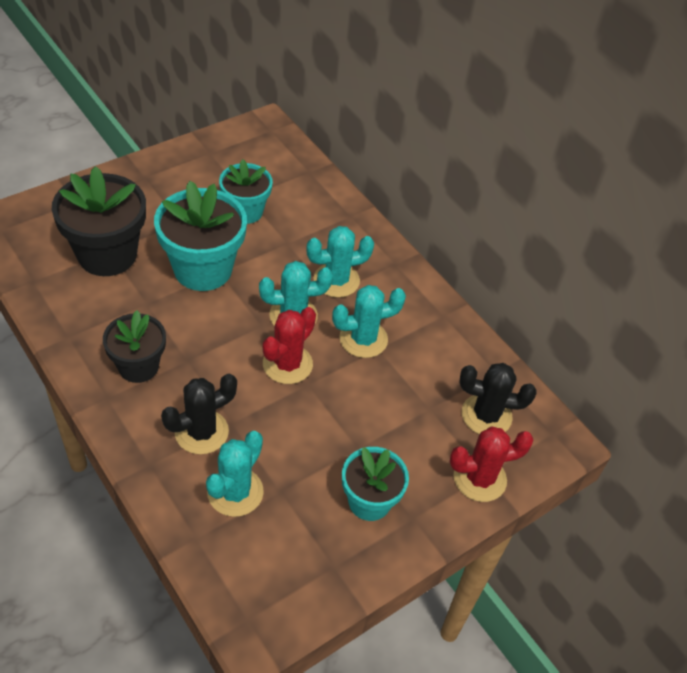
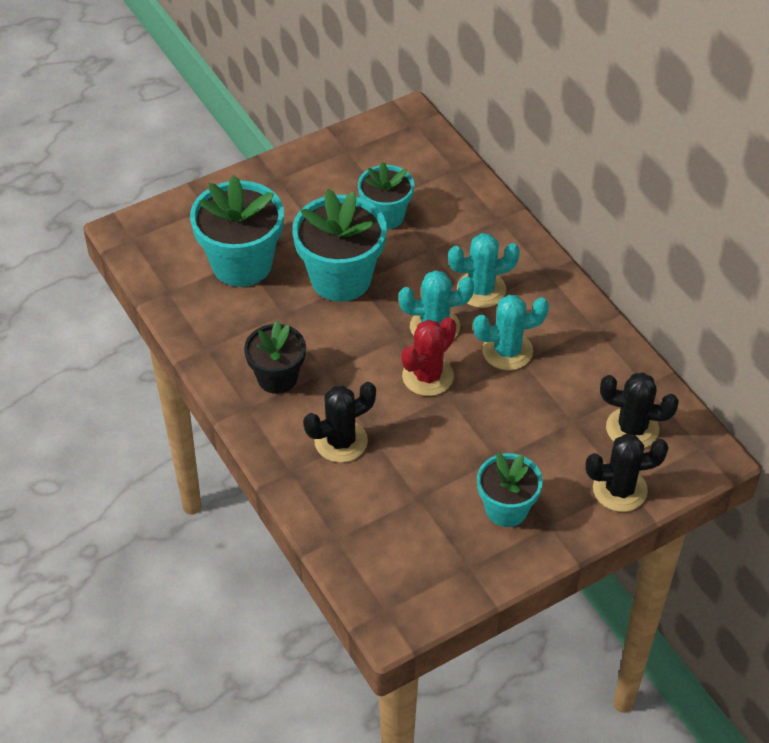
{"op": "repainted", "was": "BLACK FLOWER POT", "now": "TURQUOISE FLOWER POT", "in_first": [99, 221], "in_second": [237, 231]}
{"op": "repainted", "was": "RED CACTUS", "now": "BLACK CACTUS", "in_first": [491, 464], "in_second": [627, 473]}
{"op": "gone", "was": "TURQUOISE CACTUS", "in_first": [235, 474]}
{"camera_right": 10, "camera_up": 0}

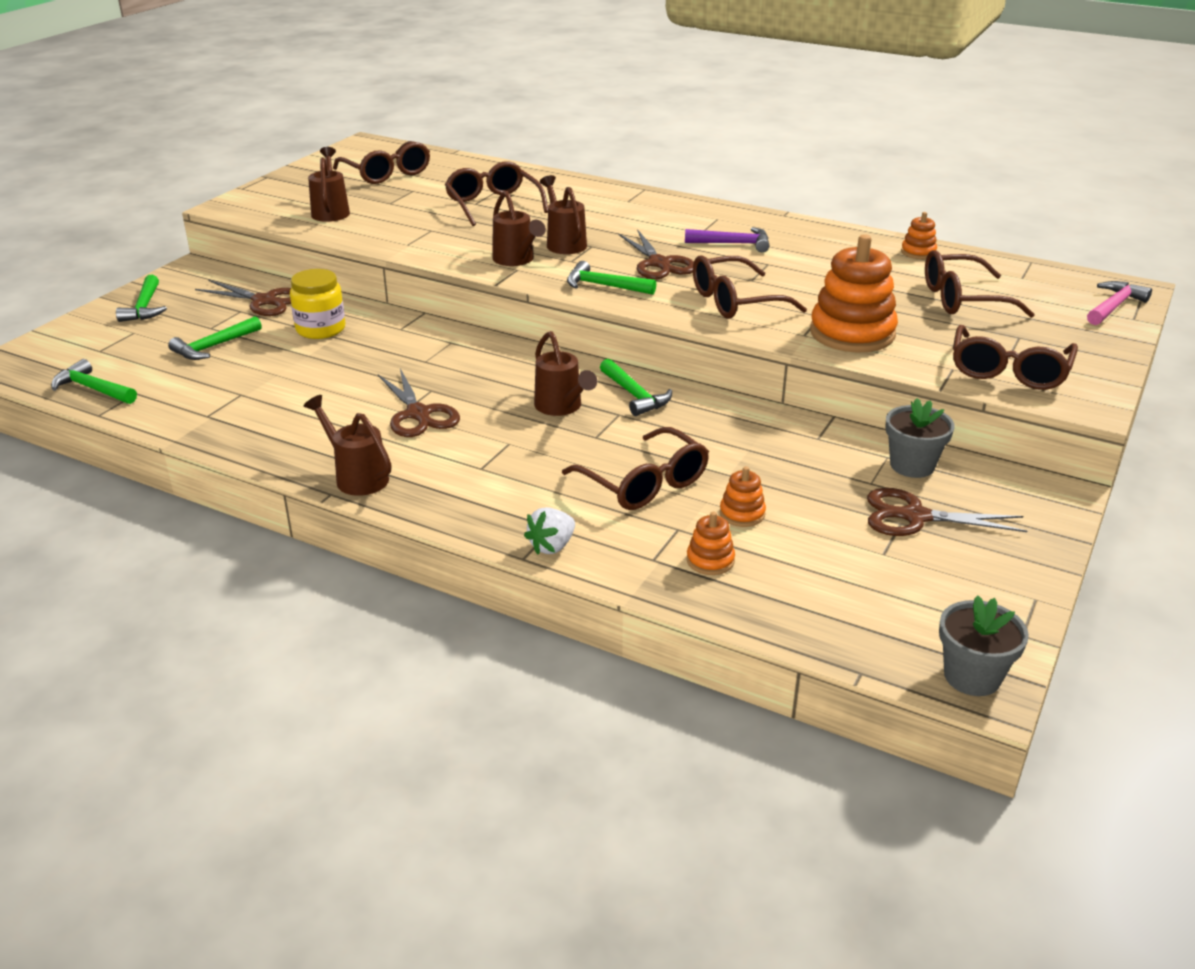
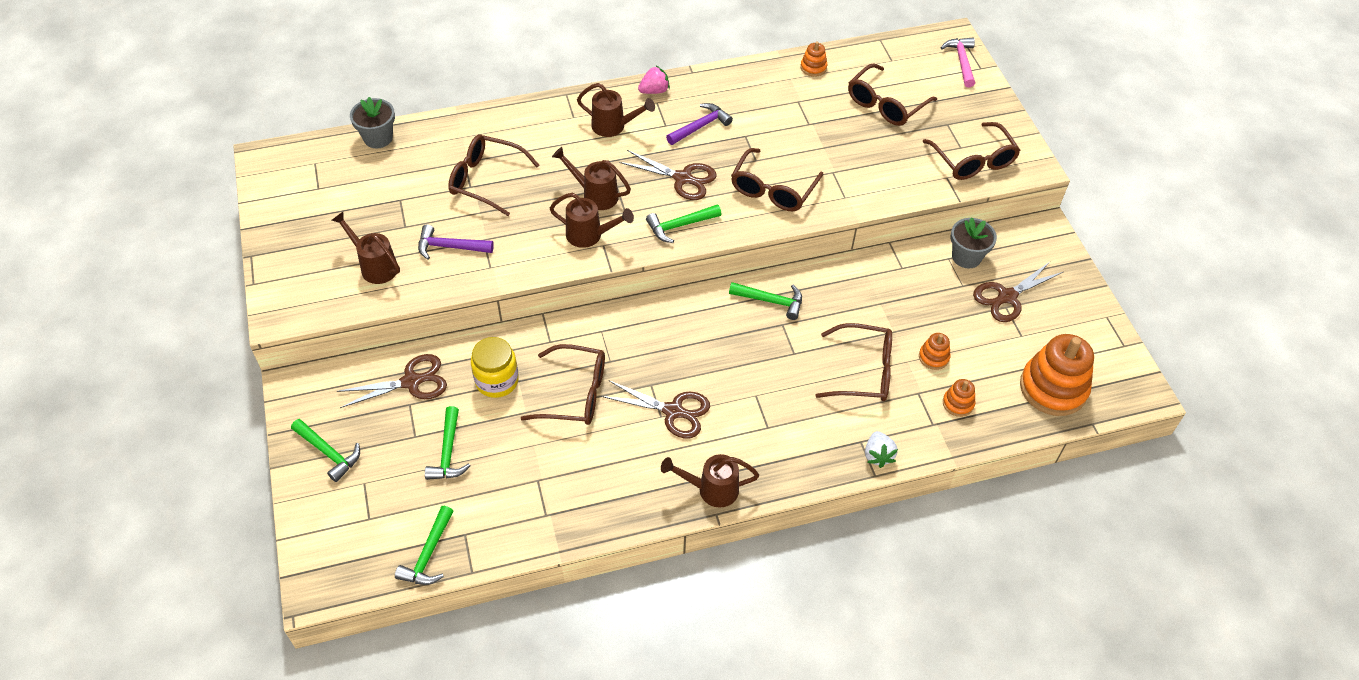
{"op": "shifted", "was": "BROWN GLASSES", "in_first": [381, 162], "in_second": [563, 384]}
{"op": "shifted", "was": "ORANGE STACKING TOY", "in_first": [854, 293], "in_second": [1057, 375]}
{"op": "shifted", "was": "BROWN WATERING CAN", "in_first": [565, 373], "in_second": [616, 110]}
{"op": "rotated", "was": "GREEN HAMMER", "in_first": [94, 381], "in_second": [424, 545], "clockwise": -60}
{"op": "shifted", "was": "GREY FLOWER POT", "in_first": [984, 645], "in_second": [372, 122]}
{"op": "new", "now": "PINK STRAWBERRY", "in_second": [654, 80]}
{"op": "new", "now": "PURPLE HAMMER", "in_second": [456, 242]}
{"camera_right": -45, "camera_up": 20}

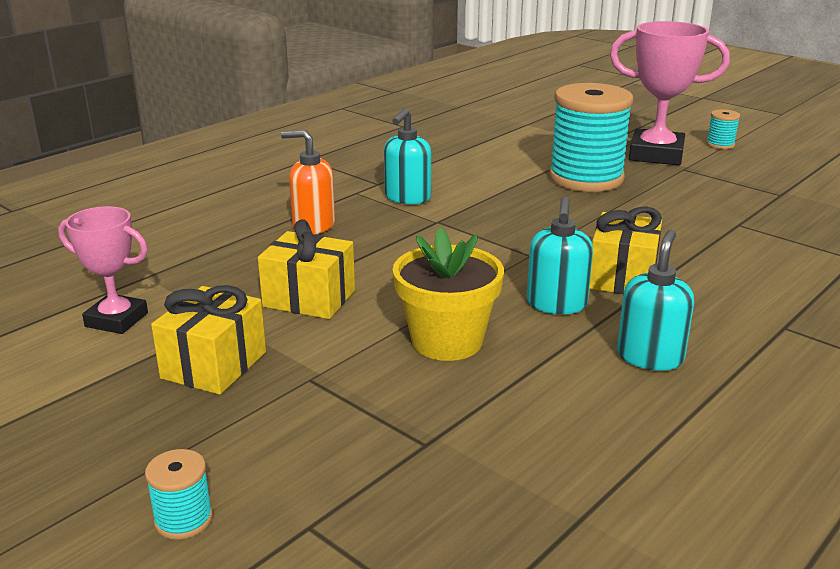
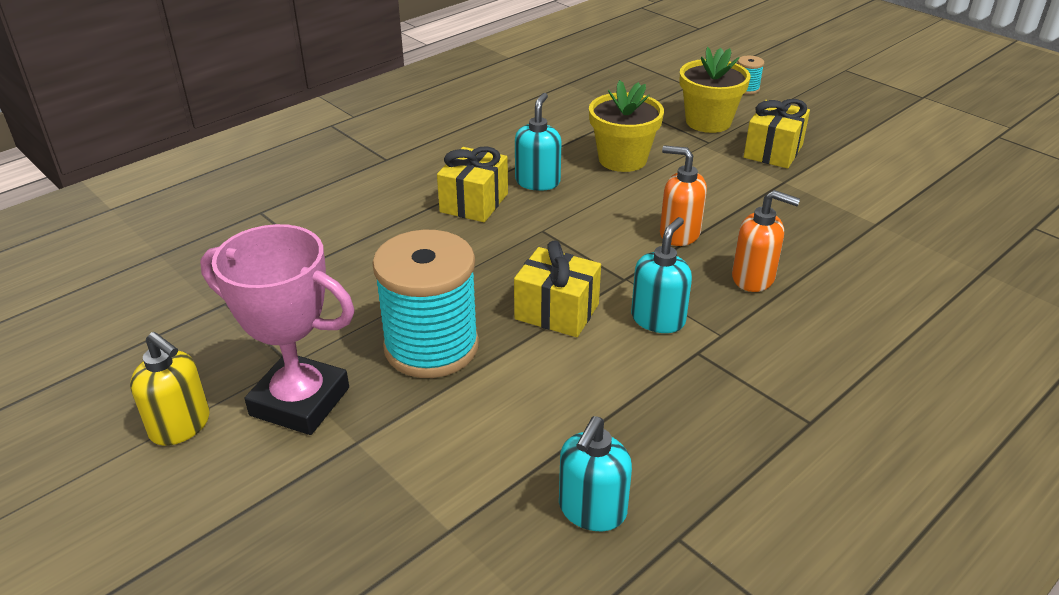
{"op": "swapped", "was": "TURQUOISE SPOOL", "now": "YELLOW SOAP DISPENSER", "in_first": [723, 129], "in_second": [170, 389]}
{"op": "gone", "was": "PINK TROPHY", "in_first": [103, 270]}
{"op": "shifted", "was": "YELLOW GIFT", "in_first": [306, 269], "in_second": [557, 288]}
{"op": "shifted", "was": "TURQUOISE SOAP DISPENSER", "in_first": [655, 300], "in_second": [595, 473]}
{"op": "new", "now": "YELLOW FLOWER POT", "in_second": [715, 90]}
{"op": "new", "now": "ORANGE SOAP DISPENSER", "in_second": [683, 195]}
{"camera_right": -175, "camera_up": 10}

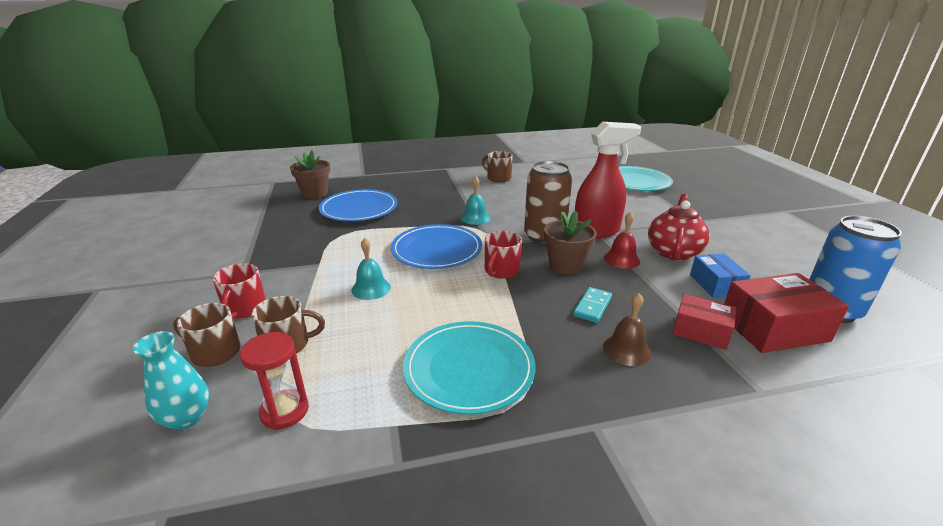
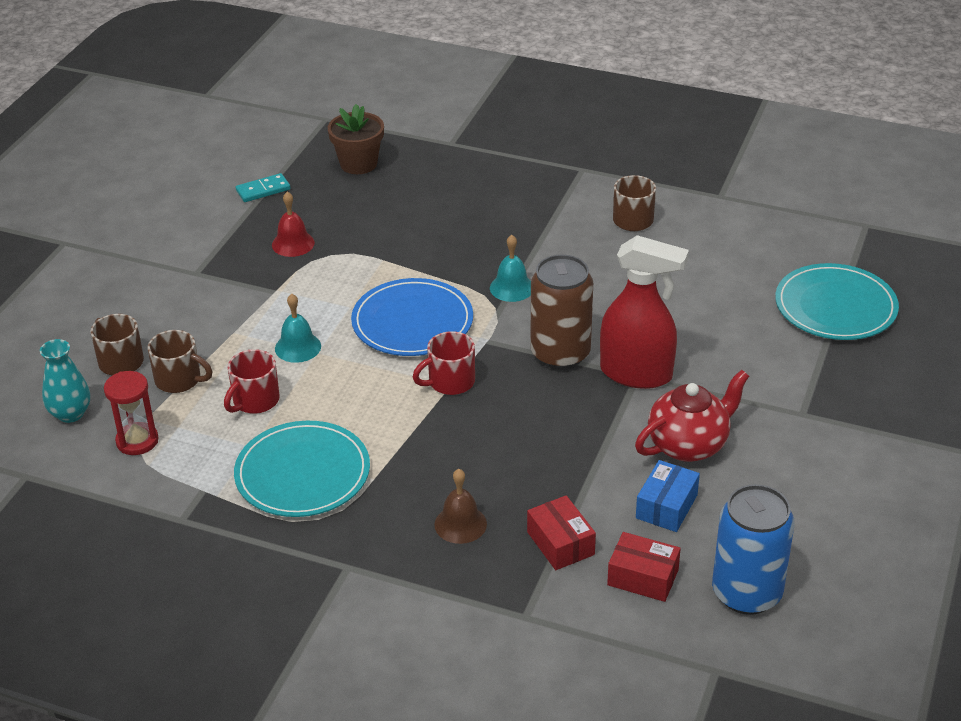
{"op": "gone", "was": "BLUE PLATE", "in_first": [358, 205]}
{"op": "gone", "was": "BROWN FLOWER POT", "in_first": [570, 243]}
{"op": "shifted", "was": "RED BELL", "in_first": [622, 240], "in_second": [293, 224]}
{"op": "shifted", "was": "RED MUG", "in_first": [239, 290], "in_second": [252, 381]}
{"op": "scaled", "was": "RED BOX", "in_first": [786, 313], "in_second": [644, 567], "ratio": 0.62}
{"op": "shifted", "was": "TURQUOISE DOMINO", "in_first": [592, 305], "in_second": [263, 187]}
{"camera_right": 35, "camera_up": 10}

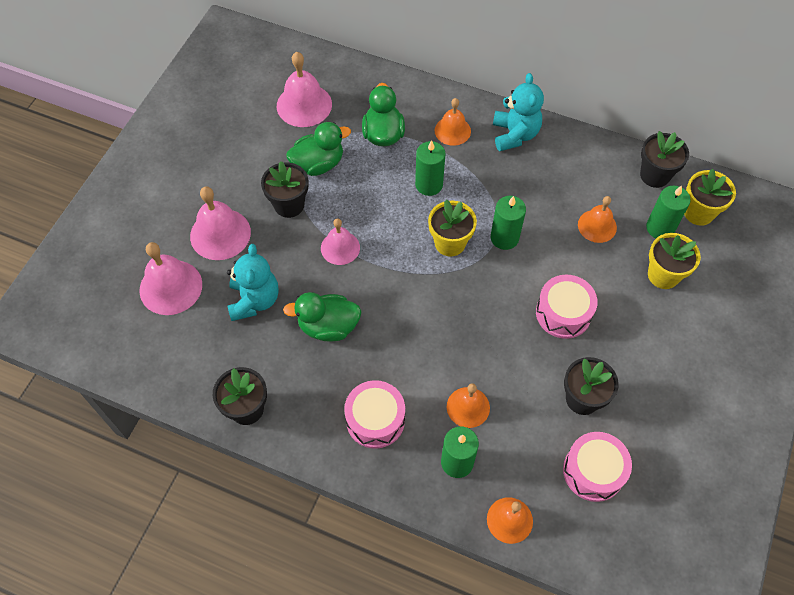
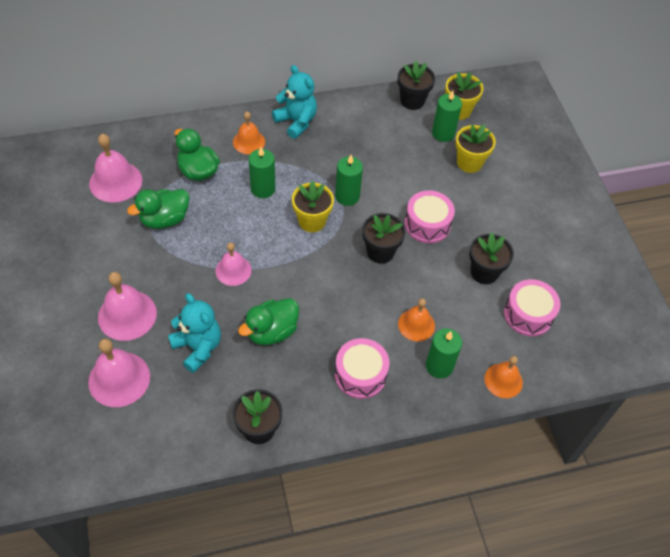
{"op": "rotated", "was": "GREEN DUCK", "in_first": [318, 149], "in_second": [158, 209], "clockwise": -150}
{"op": "shifted", "was": "BLACK FLOWER POT", "in_first": [285, 189], "in_second": [384, 238]}
{"op": "gone", "was": "ORANGE BELL", "in_first": [597, 219]}
{"camera_right": -40, "camera_up": -5}

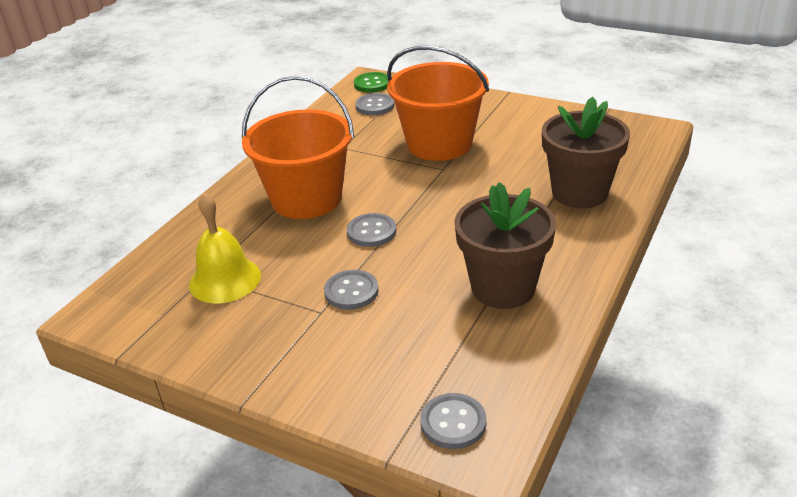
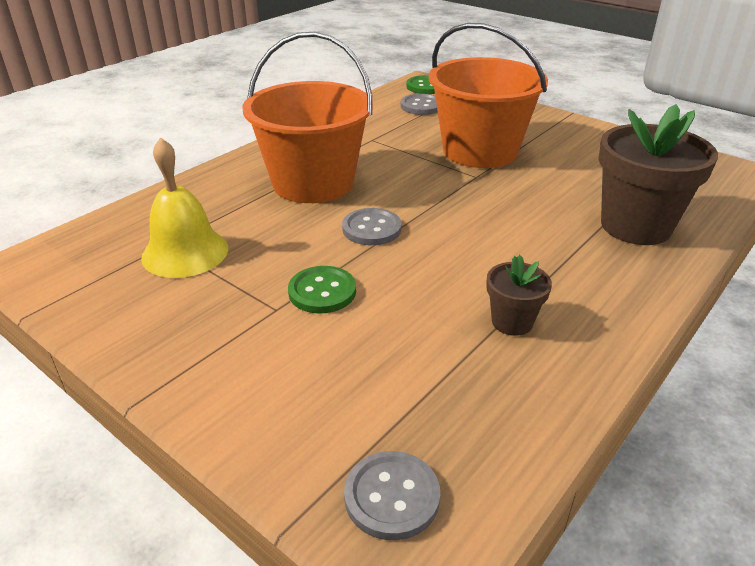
{"op": "scaled", "was": "BROWN FLOWER POT", "in_first": [505, 245], "in_second": [519, 295], "ratio": 0.49}
{"op": "repainted", "was": "GREY BUTTON", "now": "GREEN BUTTON", "in_first": [351, 290], "in_second": [322, 290]}
{"camera_right": 10, "camera_up": 0}

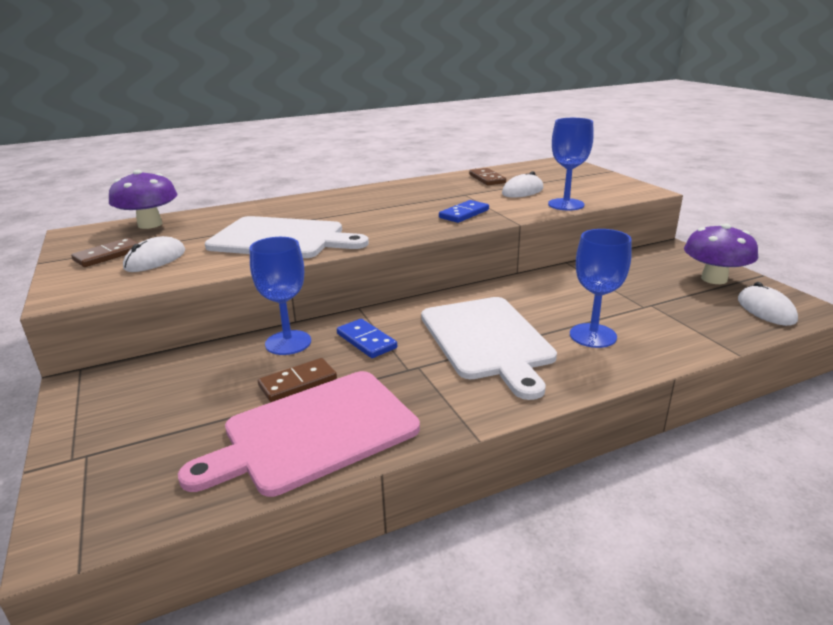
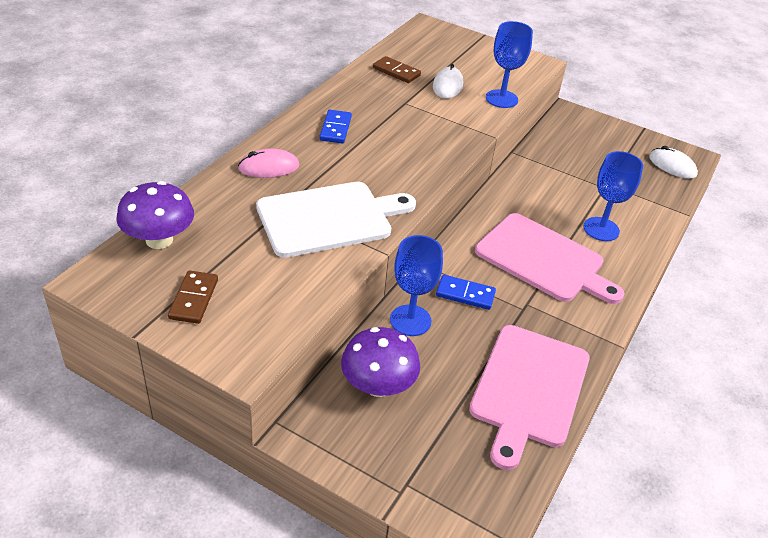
{"op": "shifted", "was": "BLUE DOMINO", "in_first": [464, 211], "in_second": [335, 126]}
{"op": "shifted", "was": "PURPLE MUSHROOM", "in_first": [721, 253], "in_second": [380, 362]}
{"op": "gone", "was": "WHITE MOUSE", "in_first": [154, 254]}
{"op": "repainted", "was": "WHITE CUTTING BOARD", "now": "PINK CUTTING BOARD", "in_first": [489, 348], "in_second": [550, 258]}
{"op": "gone", "was": "BROWN DOMINO", "in_first": [297, 380]}
{"op": "new", "now": "PINK MOUSE", "in_second": [268, 163]}
{"camera_right": -40, "camera_up": 15}

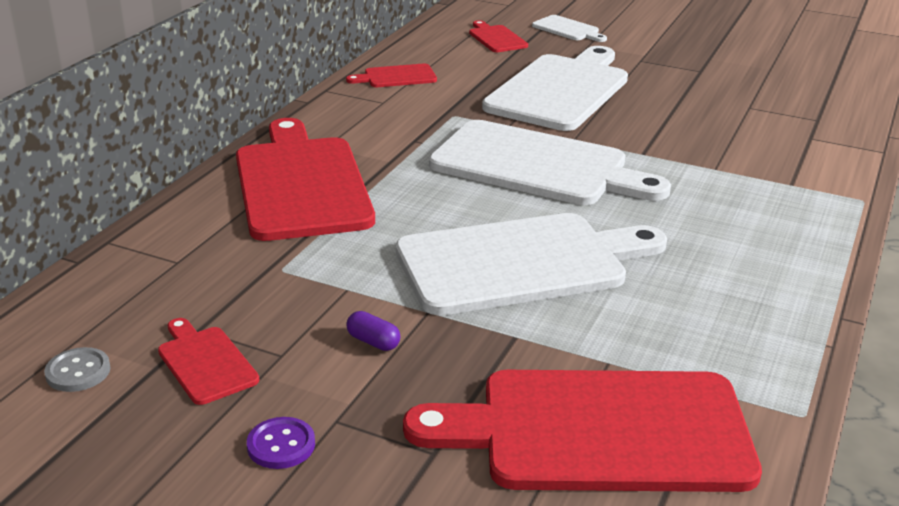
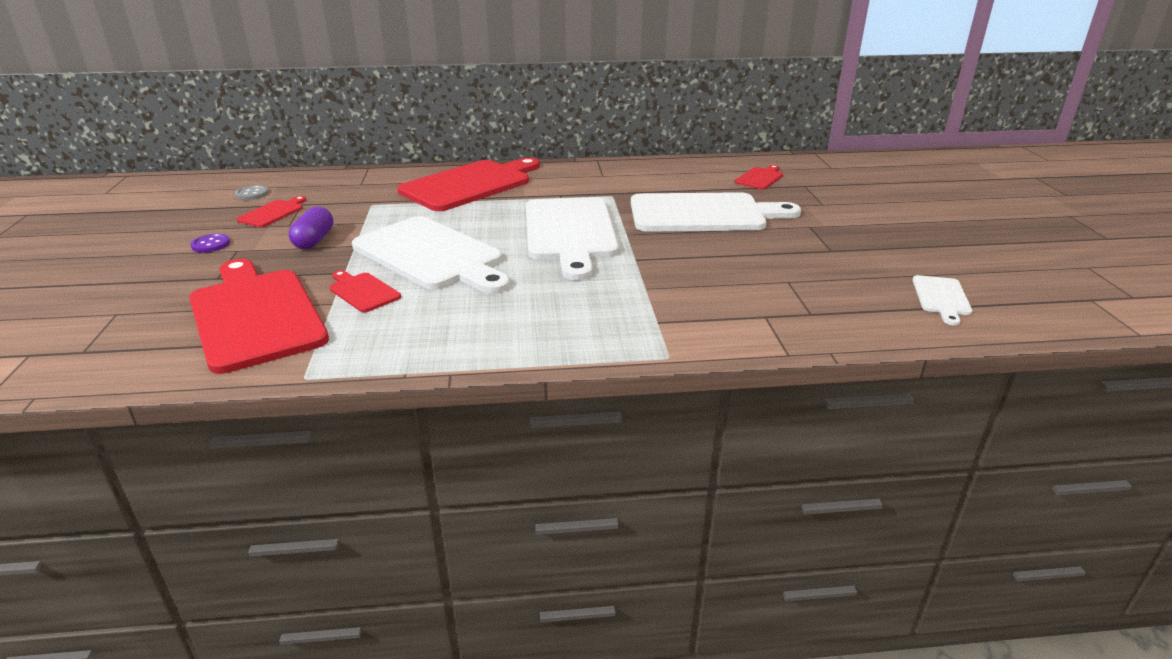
{"op": "shifted", "was": "WHITE CUTTING BOARD", "in_first": [569, 28], "in_second": [942, 300]}
{"op": "shifted", "was": "RED CUTTING BOARD", "in_first": [391, 75], "in_second": [365, 291]}
{"op": "scaled", "was": "PURPLE CAPSULE", "in_first": [373, 331], "in_second": [311, 227], "ratio": 1.74}
{"camera_right": 60, "camera_up": 0}

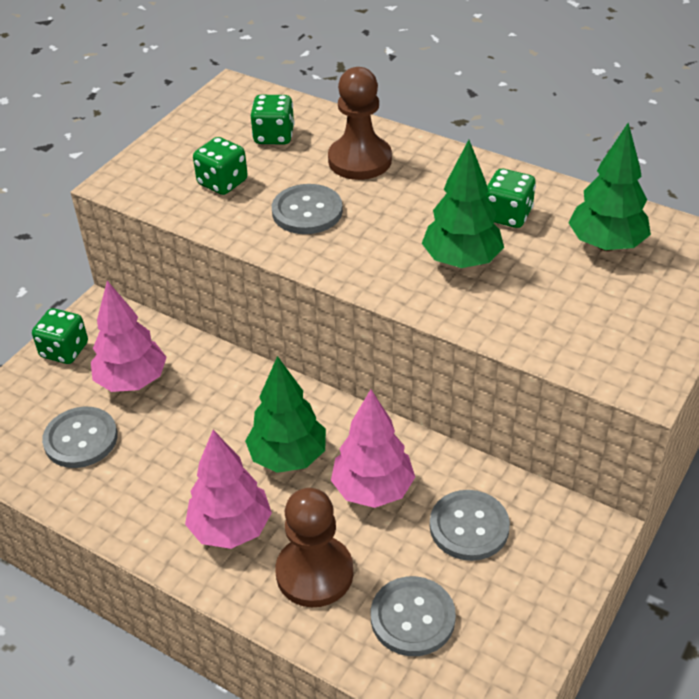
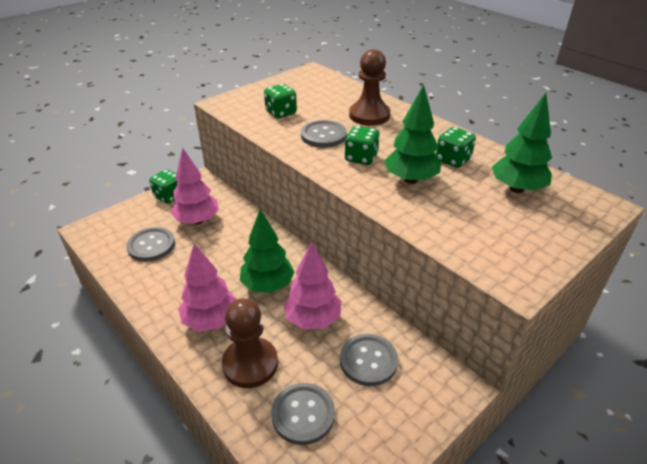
{"op": "shifted", "was": "GREEN DICE", "in_first": [273, 120], "in_second": [362, 145]}
{"camera_right": 15, "camera_up": -5}

